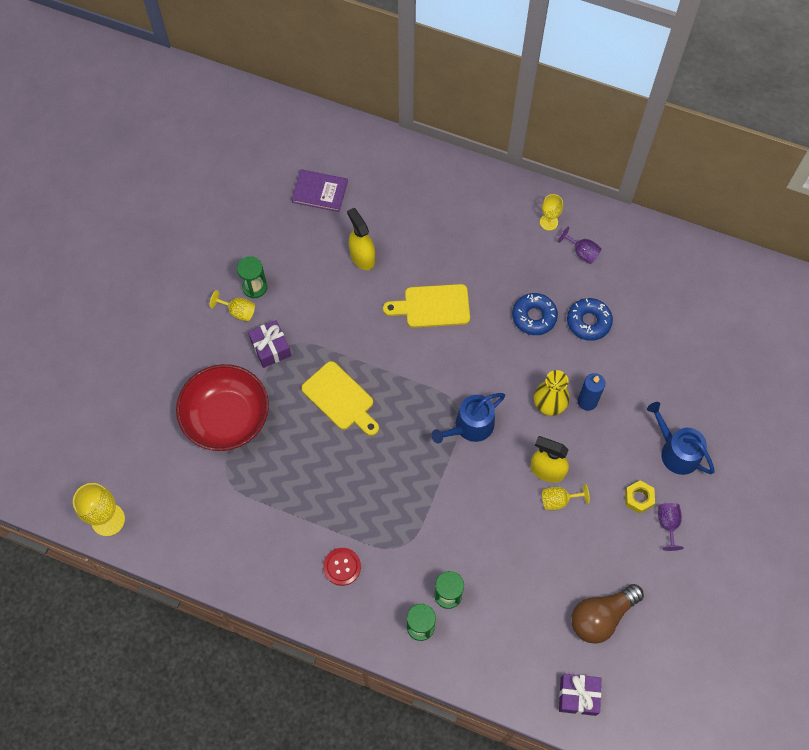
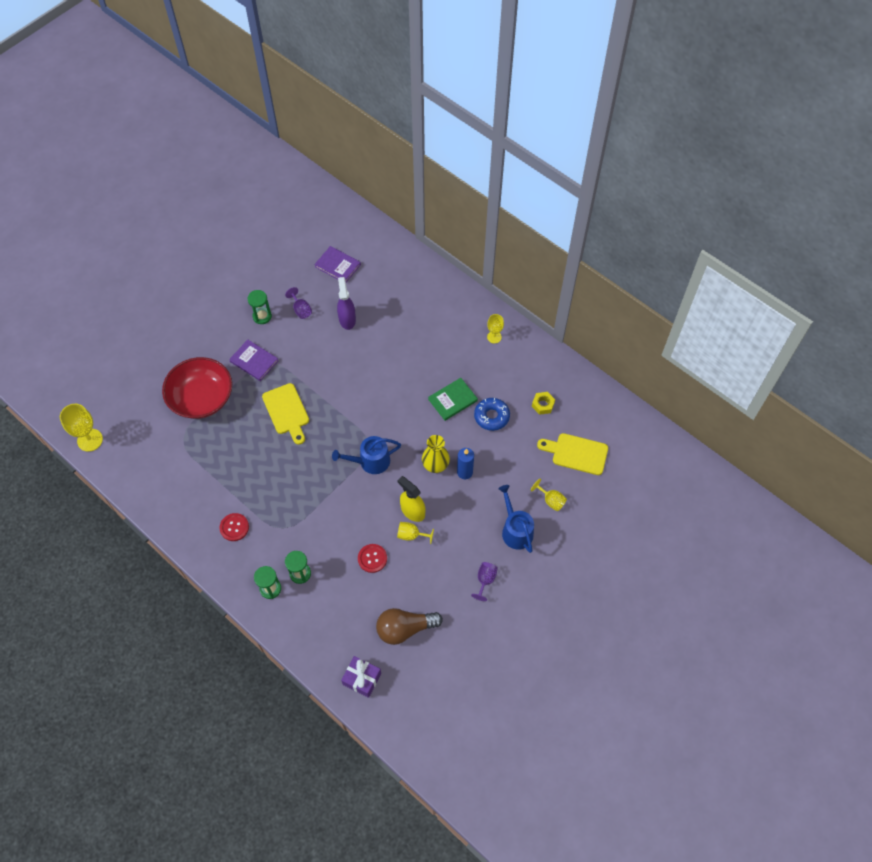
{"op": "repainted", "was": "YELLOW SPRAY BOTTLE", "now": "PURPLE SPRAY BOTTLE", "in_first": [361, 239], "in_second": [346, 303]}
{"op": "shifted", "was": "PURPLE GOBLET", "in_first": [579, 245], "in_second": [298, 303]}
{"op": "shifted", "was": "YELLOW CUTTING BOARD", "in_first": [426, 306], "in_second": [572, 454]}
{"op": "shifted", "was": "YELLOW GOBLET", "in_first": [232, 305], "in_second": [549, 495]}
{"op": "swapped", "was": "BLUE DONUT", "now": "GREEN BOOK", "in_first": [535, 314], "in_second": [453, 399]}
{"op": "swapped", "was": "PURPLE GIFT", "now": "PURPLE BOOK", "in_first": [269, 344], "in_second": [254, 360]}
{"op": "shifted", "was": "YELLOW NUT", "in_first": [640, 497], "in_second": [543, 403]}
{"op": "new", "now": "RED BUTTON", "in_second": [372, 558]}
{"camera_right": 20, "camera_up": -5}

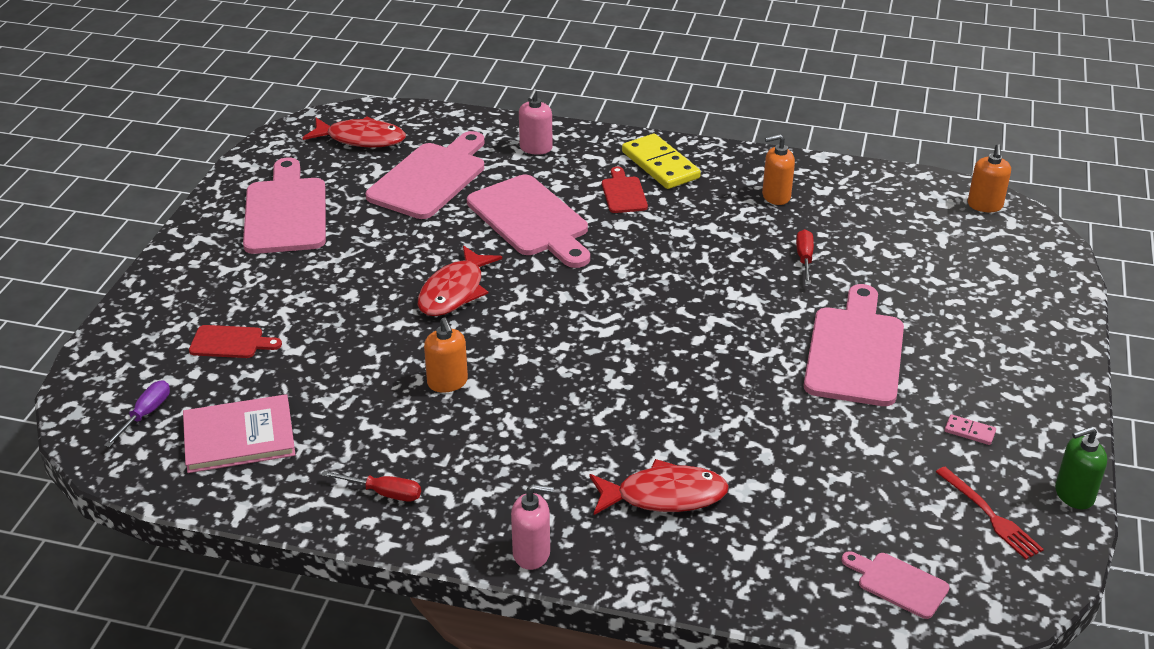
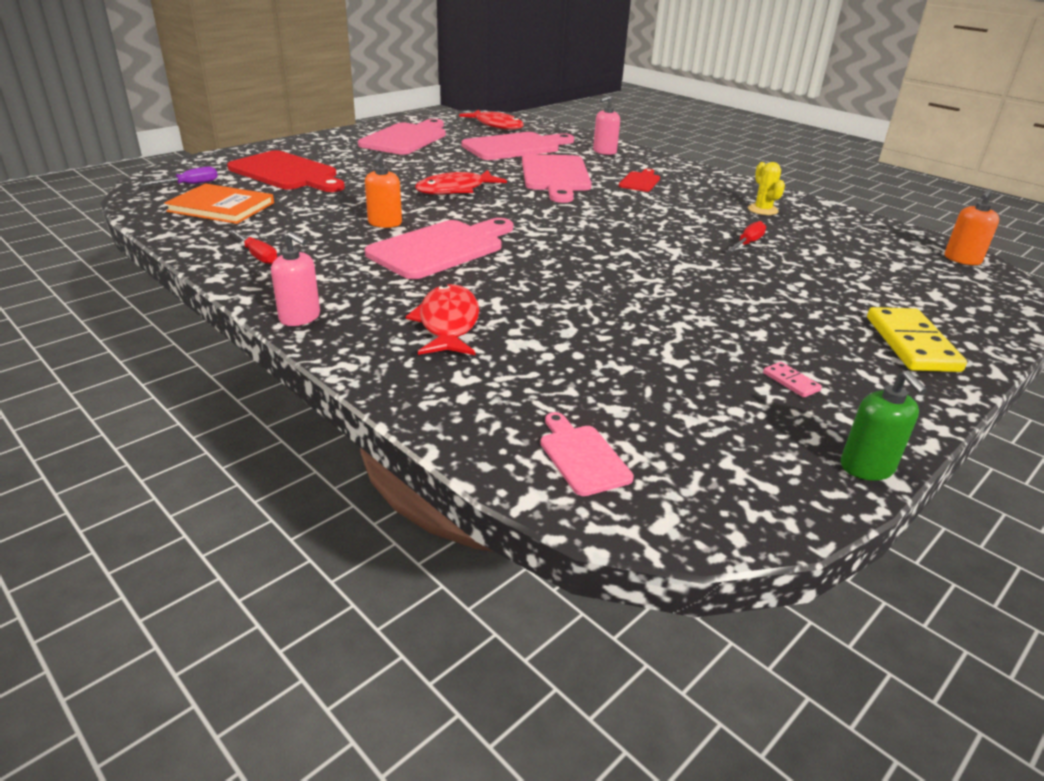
{"op": "shifted", "was": "YELLOW DOMINO", "in_first": [661, 161], "in_second": [917, 339]}
{"op": "swapped", "was": "ORANGE SOAP DISPENSER", "now": "YELLOW CACTUS", "in_first": [778, 169], "in_second": [766, 188]}
{"op": "shifted", "was": "PINK CUTTING BOARD", "in_first": [854, 345], "in_second": [439, 248]}
{"op": "scaled", "was": "RED CUTTING BOARD", "in_first": [235, 341], "in_second": [286, 171], "ratio": 2.01}
{"op": "repainted", "was": "PINK BOOK", "now": "ORANGE BOOK", "in_first": [239, 433], "in_second": [219, 203]}
{"op": "rotated", "was": "GREEN SOAP DISPENSER", "in_first": [1081, 468], "in_second": [884, 426], "clockwise": -120}
{"op": "rotated", "was": "RED FISH", "in_first": [659, 487], "in_second": [442, 319], "clockwise": -120}
{"op": "gone", "was": "RED FORK", "in_first": [990, 513]}
{"camera_right": 30, "camera_up": -5}

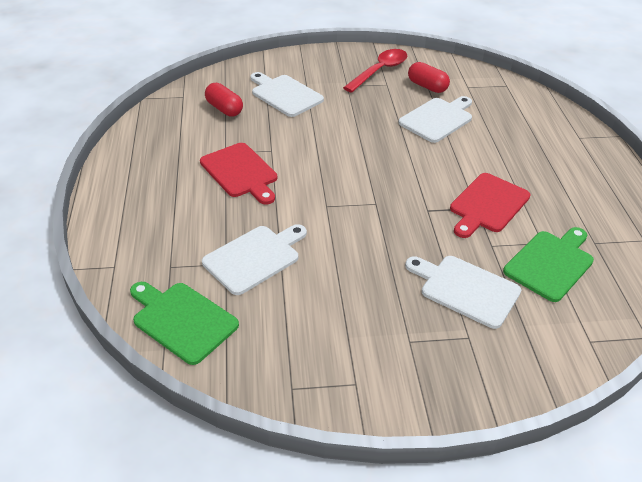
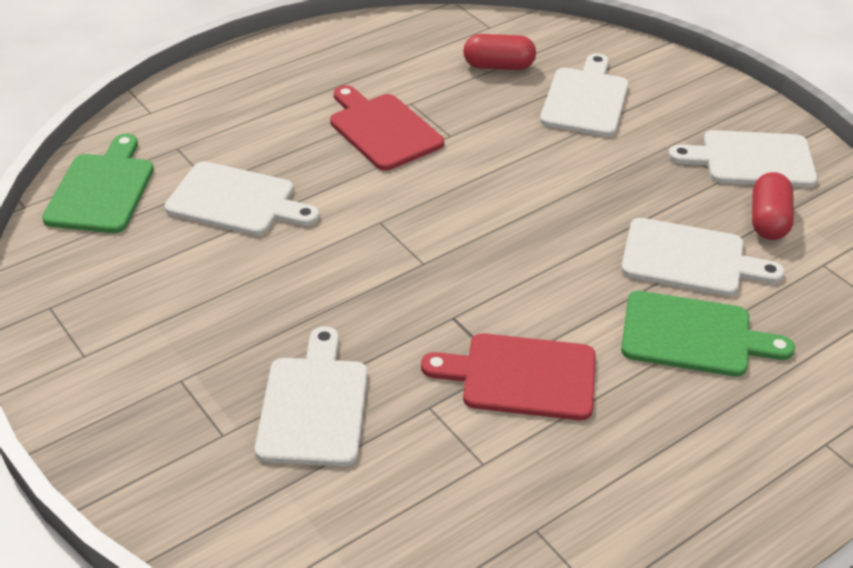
{"op": "swapped", "was": "RED SPOON", "now": "WHITE CUTTING BOARD", "in_first": [375, 71], "in_second": [743, 159]}
{"op": "rotated", "was": "RED CAPSULE", "in_first": [224, 100], "in_second": [499, 52], "clockwise": 75}
{"op": "rotated", "was": "RED CUTTING BOARD", "in_first": [238, 173], "in_second": [387, 128], "clockwise": 120}
{"op": "shifted", "was": "GREEN CUTTING BOARD", "in_first": [548, 264], "in_second": [708, 334]}
{"camera_right": 60, "camera_up": 0}

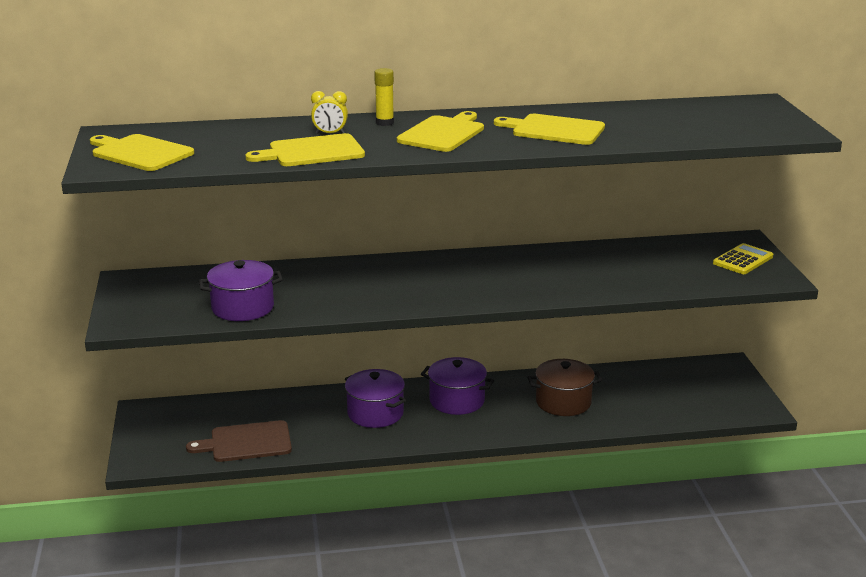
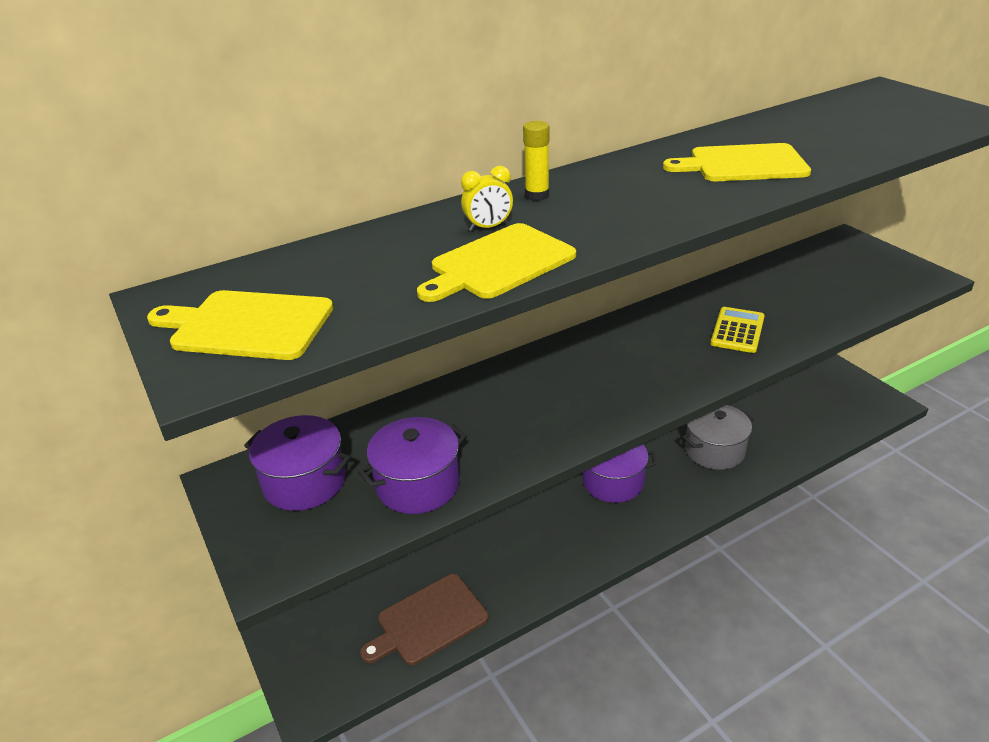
{"op": "gone", "was": "YELLOW CUTTING BOARD", "in_first": [440, 131]}
{"op": "shifted", "was": "YELLOW CALCULATOR", "in_first": [743, 258], "in_second": [737, 330]}
{"op": "repainted", "was": "BROWN POT", "now": "GREY POT", "in_first": [565, 387], "in_second": [718, 437]}
{"op": "shifted", "was": "PURPLE POT", "in_first": [375, 398], "in_second": [297, 463]}
{"camera_right": -20, "camera_up": 10}

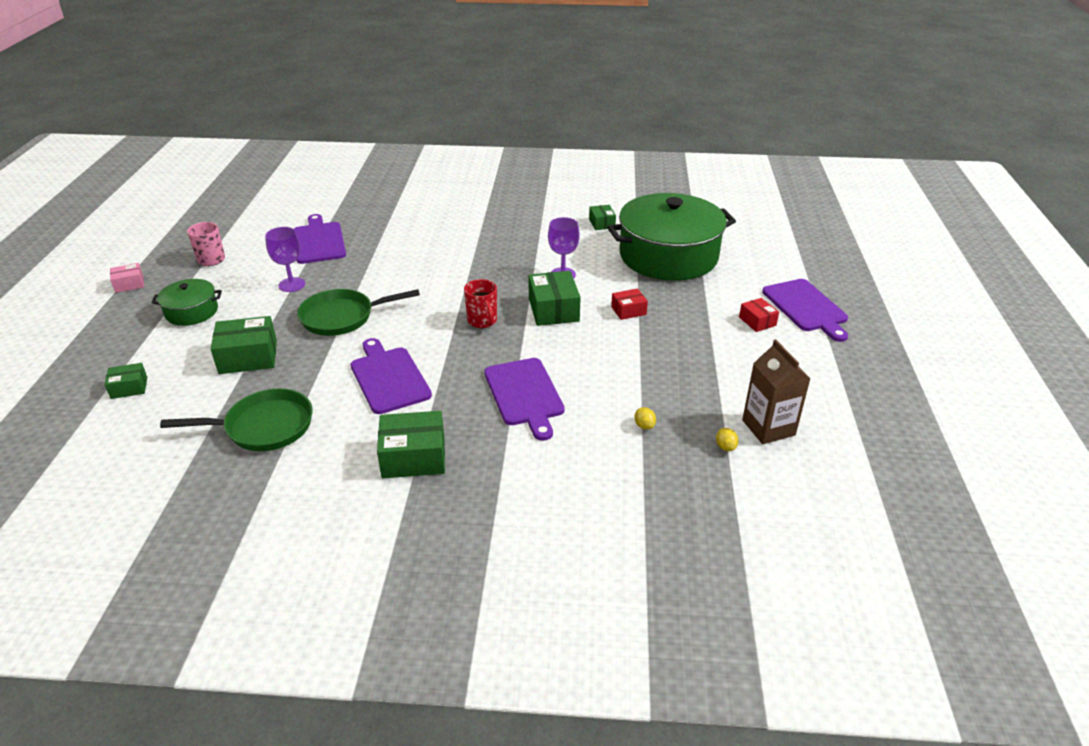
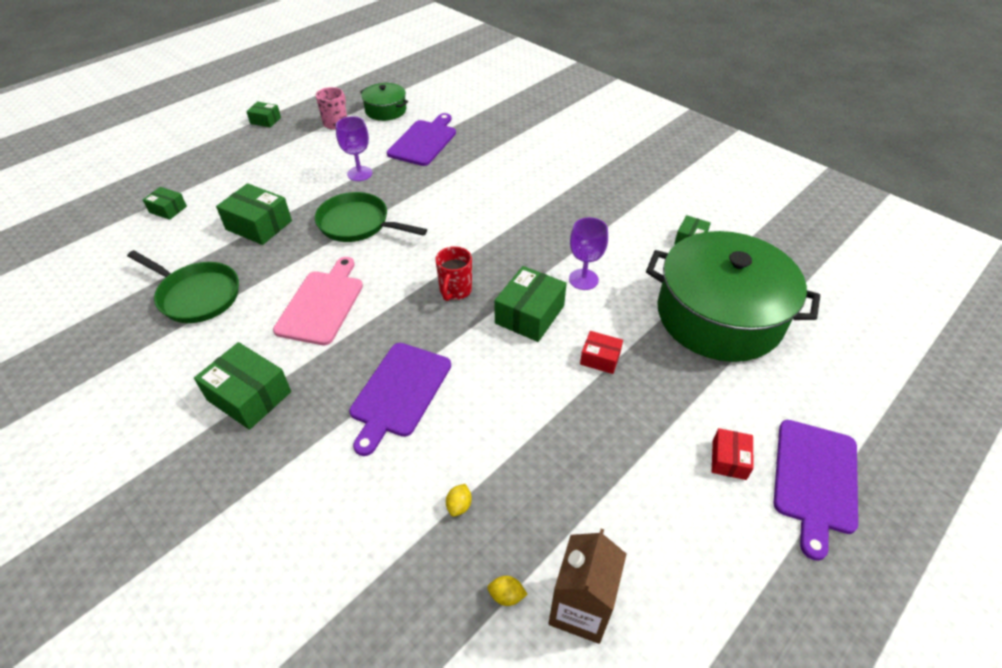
{"op": "repainted", "was": "PINK BOX", "now": "GREEN BOX", "in_first": [127, 278], "in_second": [263, 115]}
{"op": "shifted", "was": "GREEN POT", "in_first": [187, 302], "in_second": [384, 102]}
{"op": "repainted", "was": "PURPLE CUTTING BOARD", "now": "PINK CUTTING BOARD", "in_first": [391, 376], "in_second": [318, 301]}
{"op": "rotated", "was": "YELLOW LEMON", "in_first": [727, 439], "in_second": [507, 591], "clockwise": 75}
{"camera_right": 40, "camera_up": 10}

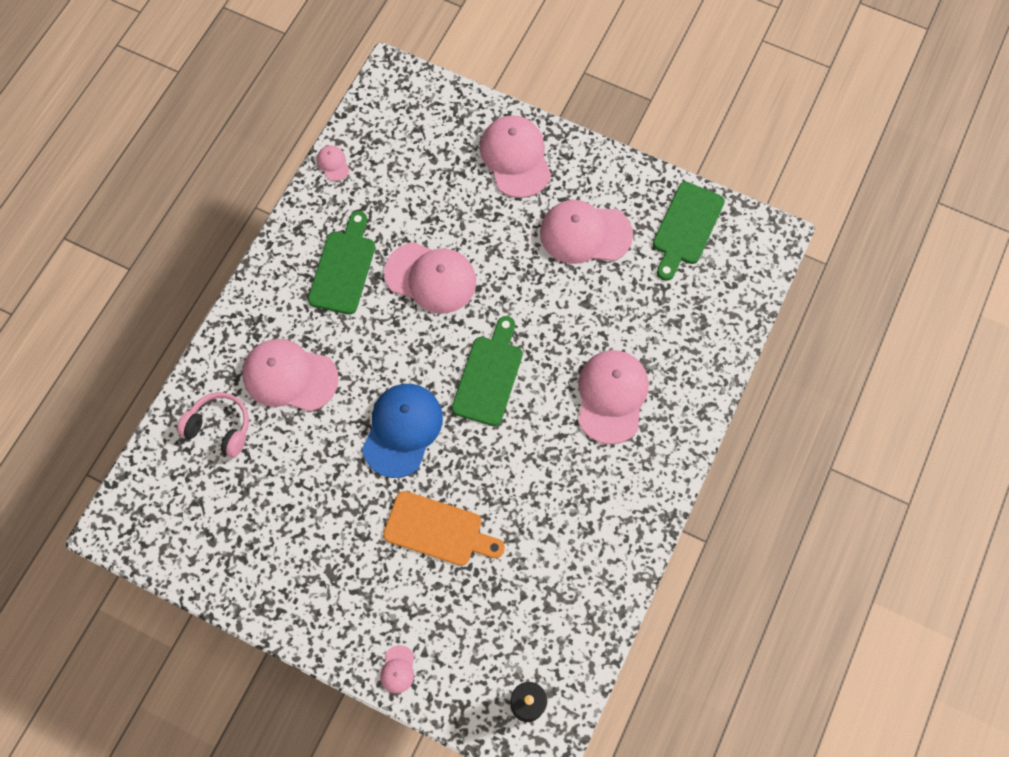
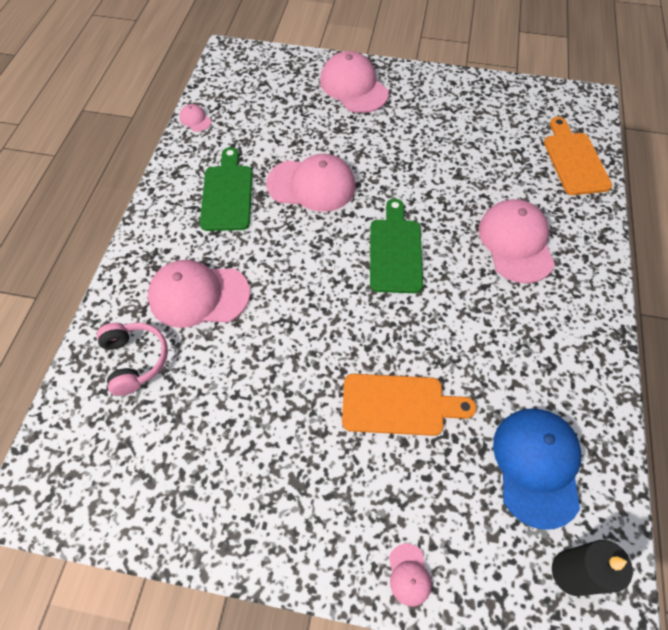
{"op": "gone", "was": "GREEN CUTTING BOARD", "in_first": [689, 231]}
{"op": "gone", "was": "PINK CAP", "in_first": [586, 232]}
{"op": "shifted", "was": "BLUE CAP", "in_first": [402, 431], "in_second": [537, 469]}
{"op": "rotated", "was": "PINK HEADPHONES", "in_first": [213, 425], "in_second": [132, 359], "clockwise": 60}
{"op": "new", "now": "ORANGE CUTTING BOARD", "in_second": [578, 156]}
{"camera_right": -15, "camera_up": -10}

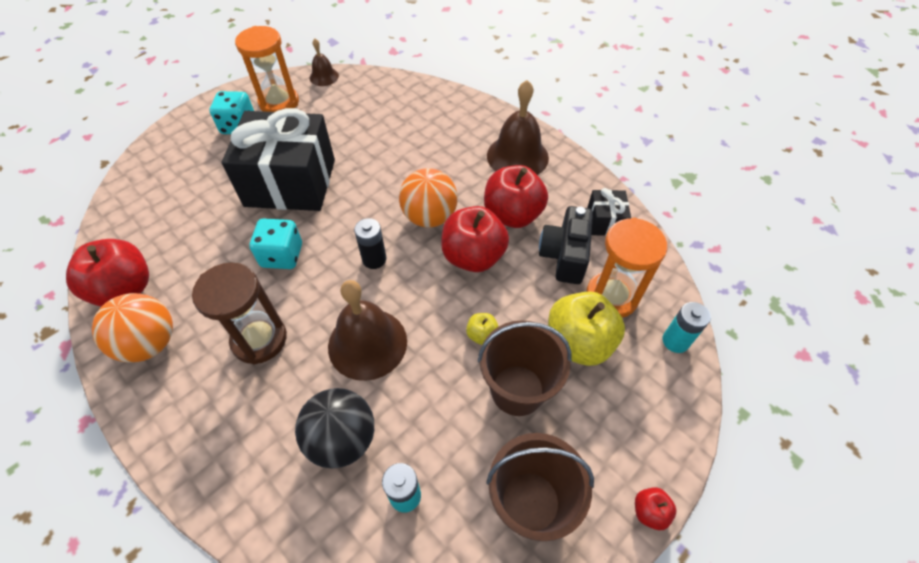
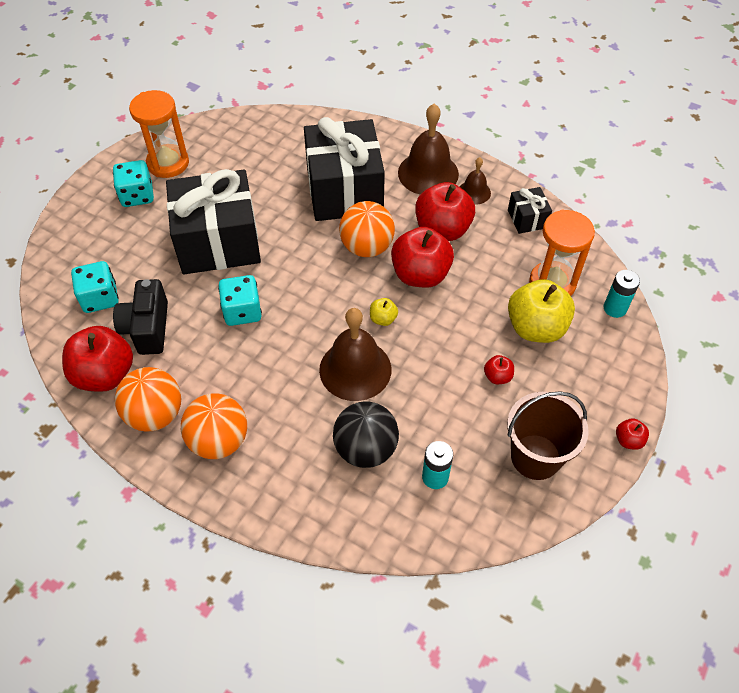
{"op": "shifted", "was": "BROWN BELL", "in_first": [324, 62], "in_second": [475, 180]}
{"op": "shifted", "was": "BLACK CAMERA", "in_first": [566, 245], "in_second": [140, 317]}
{"op": "gone", "was": "BLACK BATTERY", "in_first": [370, 243]}
{"op": "gone", "was": "BROWN HOURGLASS", "in_first": [239, 313]}
{"op": "shifted", "was": "YELLOW APPLE", "in_first": [482, 329], "in_second": [384, 312]}
{"op": "swapped", "was": "BROWN BUCKET", "now": "RED APPLE", "in_first": [525, 368], "in_second": [499, 369]}
{"op": "new", "now": "BLACK GIFT", "in_second": [344, 169]}
{"op": "new", "now": "TURQUOISE DICE", "in_second": [94, 287]}
{"op": "new", "now": "ORANGE BALL", "in_second": [214, 426]}
{"camera_right": -15, "camera_up": 0}

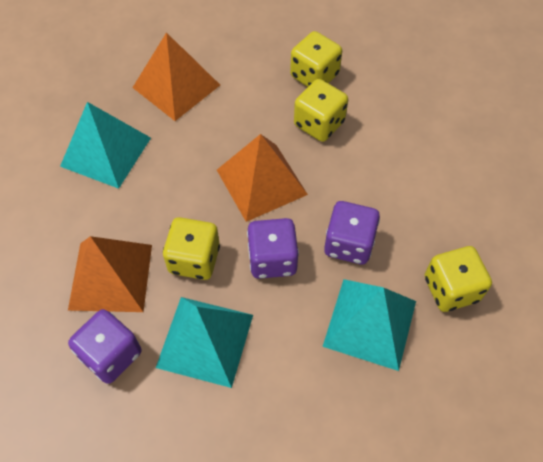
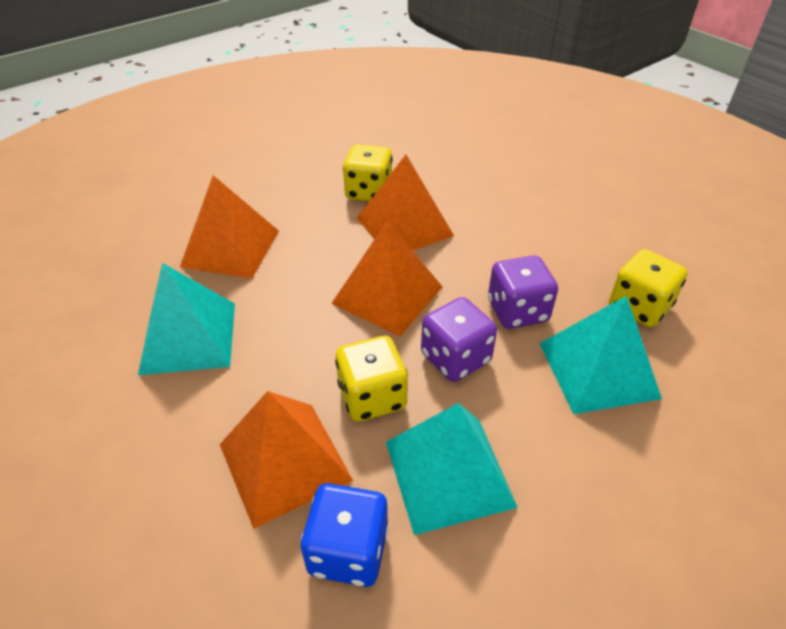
{"op": "swapped", "was": "YELLOW DICE", "now": "ORANGE PYRAMID", "in_first": [321, 110], "in_second": [405, 203]}
{"op": "repainted", "was": "PURPLE DICE", "now": "BLUE DICE", "in_first": [105, 346], "in_second": [345, 535]}
{"camera_right": -30, "camera_up": -15}

